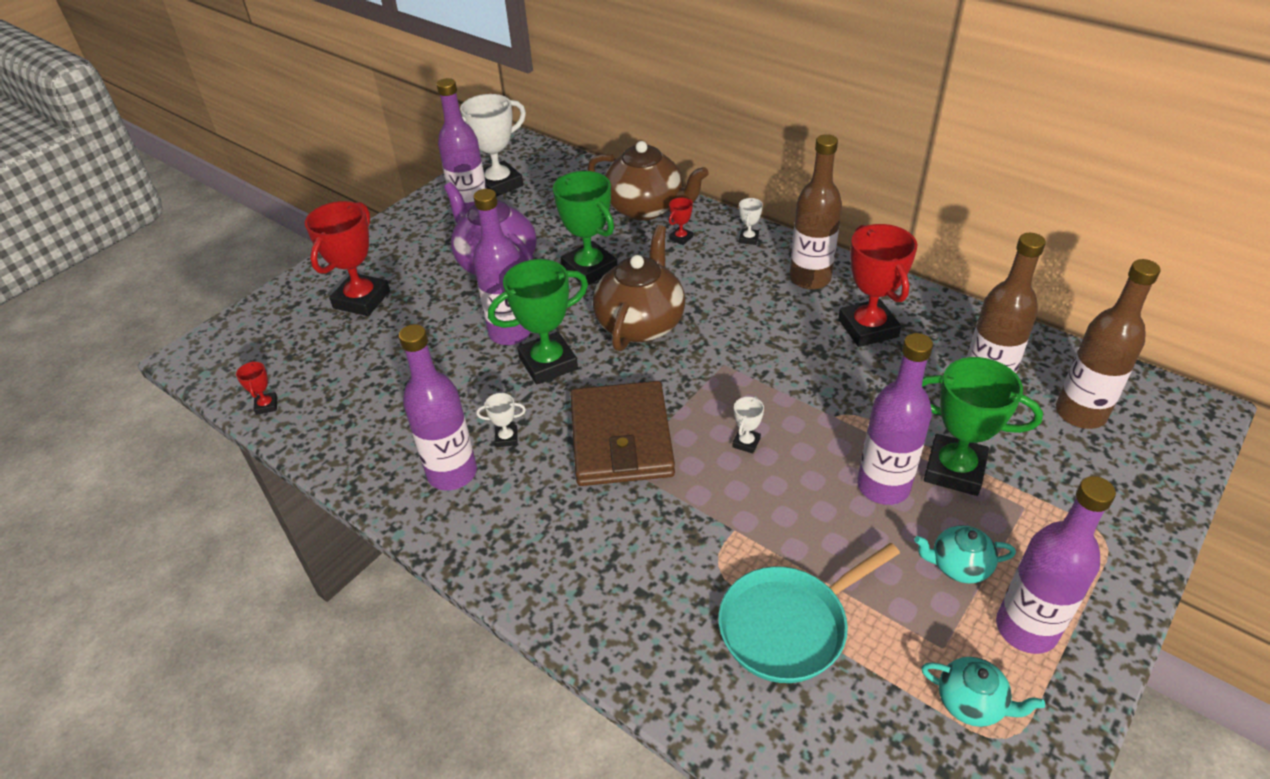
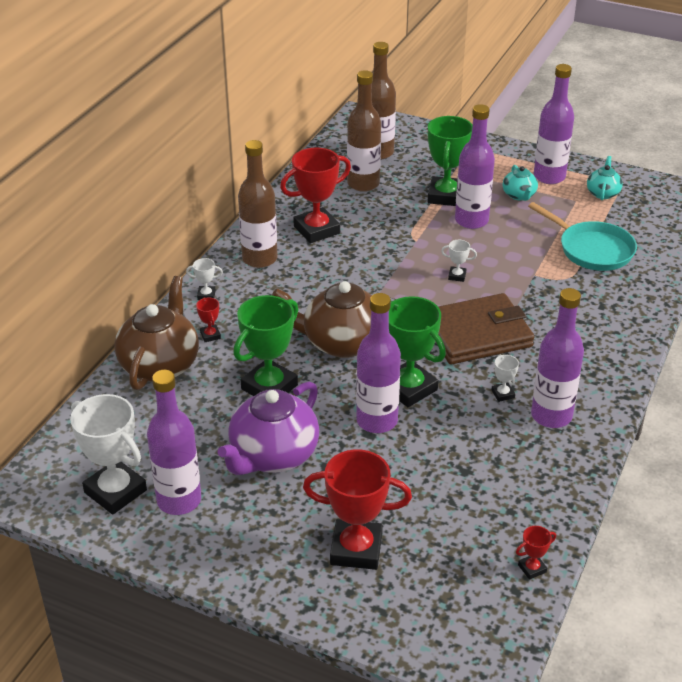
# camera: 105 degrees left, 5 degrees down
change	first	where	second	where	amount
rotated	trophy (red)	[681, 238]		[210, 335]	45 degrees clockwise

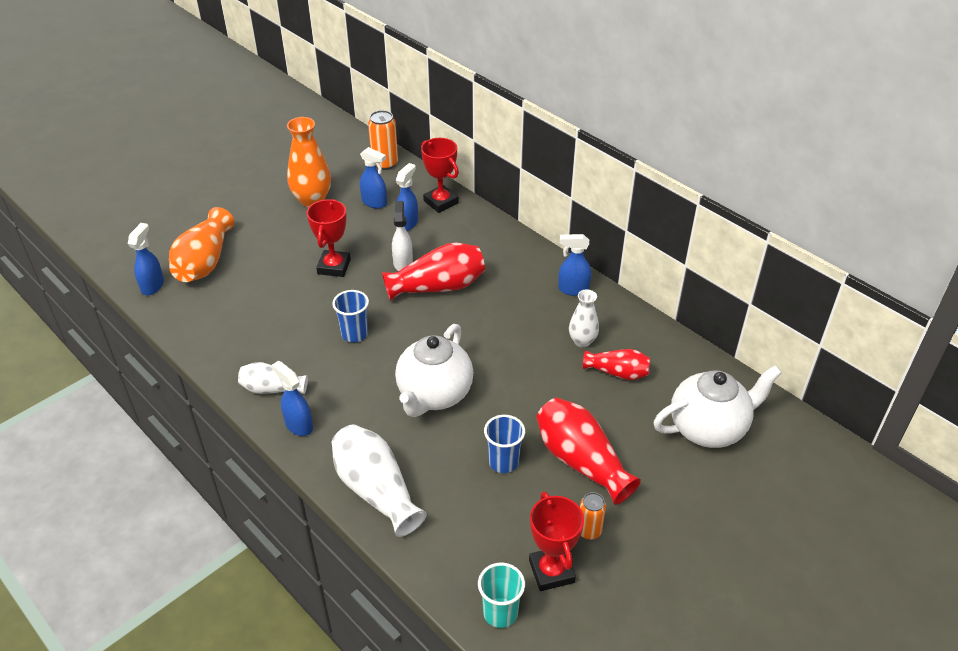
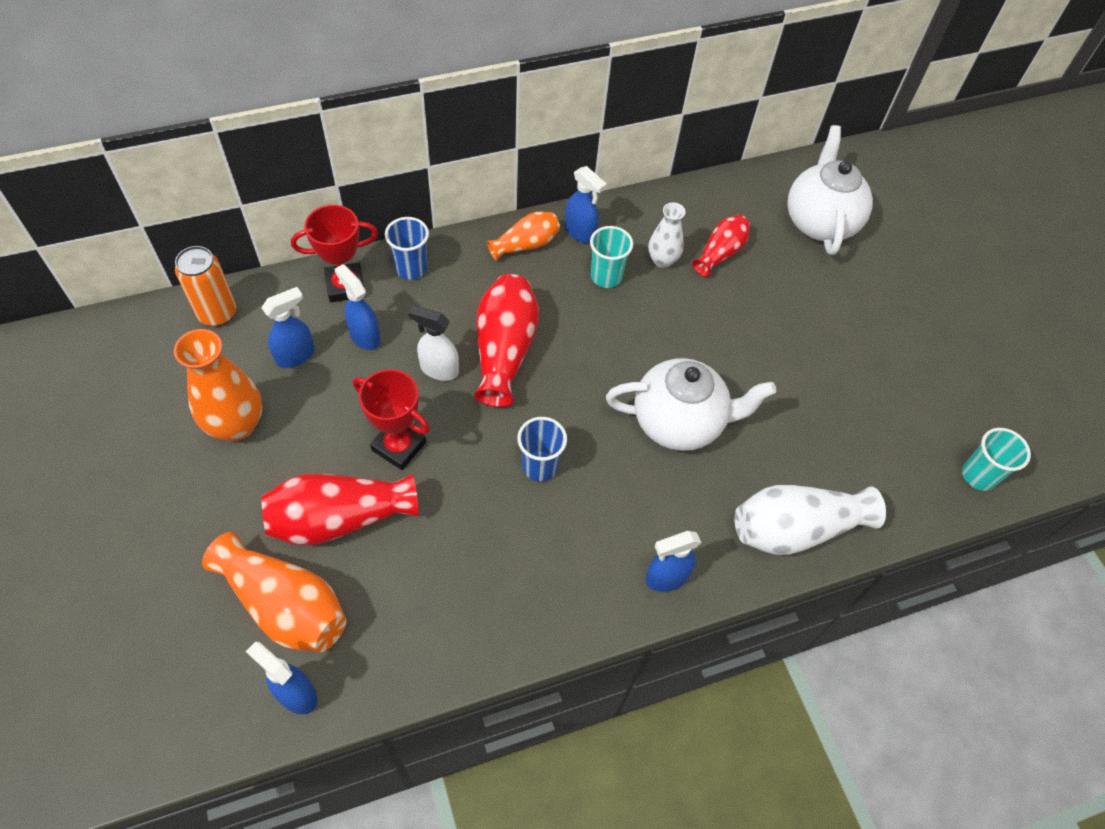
# camera: 70 degrees left, 15 degrees up
change	first	where	second	where	amount
rotated	spray bottle (cobalt)	[573, 289]		[580, 232]	75 degrees counterclockwise
rotated	china teapot (snow-white)	[434, 395]		[679, 422]	45 degrees counterclockwise
gone	tall vase (snow-white)	[272, 389]			
shifted	tall vase (red)	[581, 461]		[339, 519]	
shifted	tumbler (cobalt)	[503, 462]		[411, 268]	
gone	trophy (red)	[551, 571]			
gone	soda can (orange)	[589, 531]			
new			tall vase (orange)	[526, 245]	
new			tumbler (turquoise)	[606, 276]	

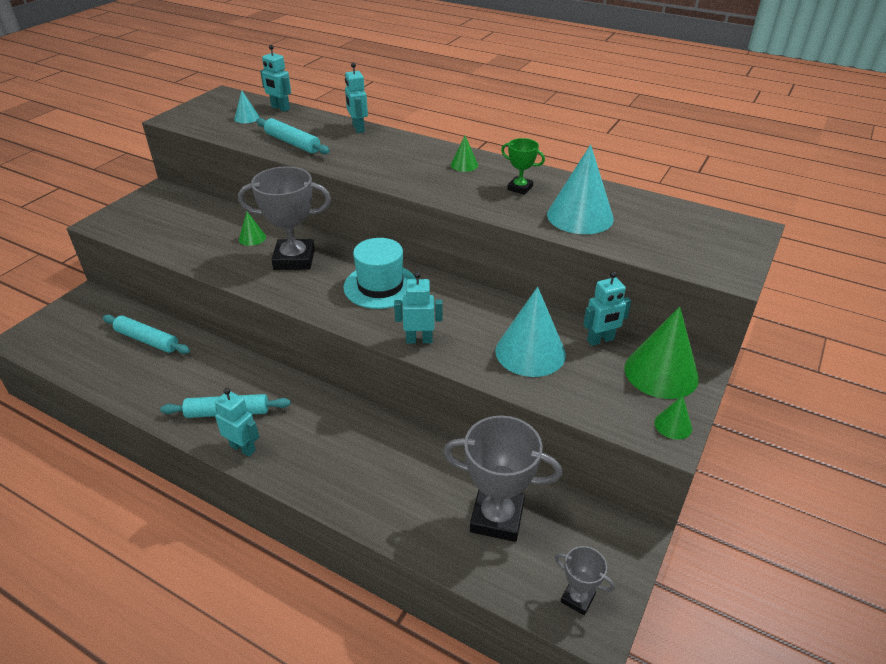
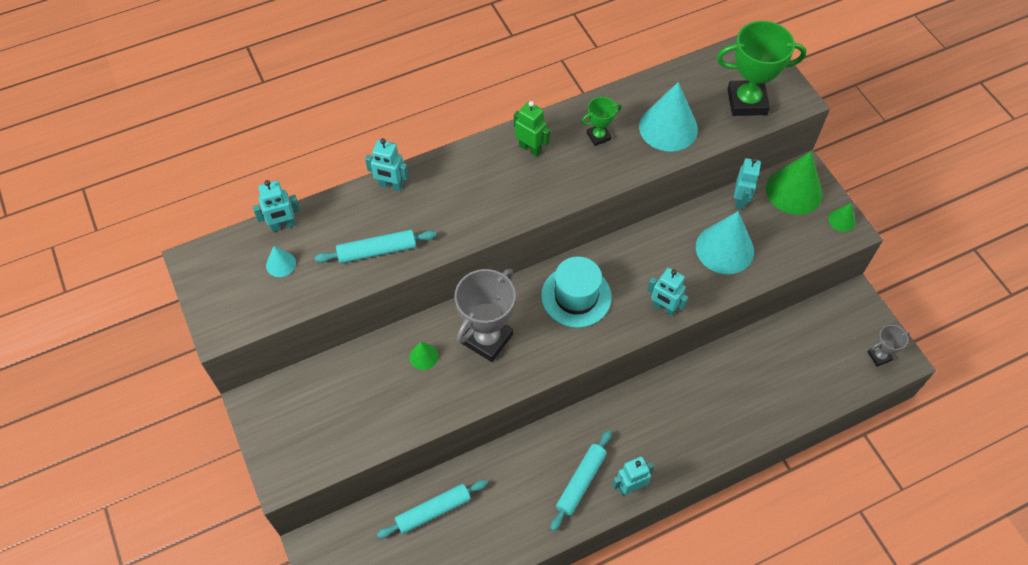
# camera: 55 degrees left, 20 degrees up
change	first	where	second	where	amount
swapped	cone shape (leaf-green)	[464, 165]	toy robot (leaf-green)	[530, 148]	
rotated	toy robot (turquoise)	[419, 340]		[663, 308]	90 degrees counterclockwise
gone	trophy (gray)	[497, 518]			
new			trophy (leaf-green)	[747, 102]	

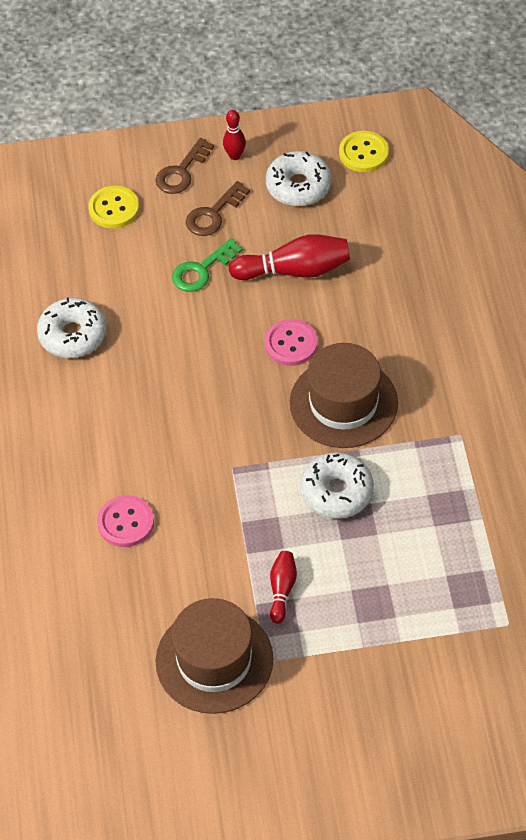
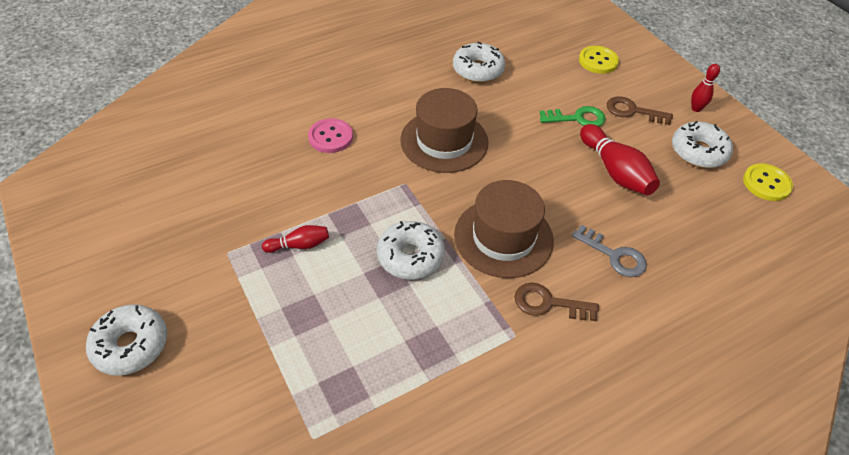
# camera: 65 degrees right, 5 degrees down
change	first	where	second	where	amount
shifted	door key (brown)	[181, 172]		[548, 303]	
rotated	door key (leaf-green)	[201, 270]		[577, 118]	150 degrees clockwise
gone	button (rose-pink)	[291, 344]			
shifted	top hat (brown)	[214, 660]		[444, 141]	
new			door key (gray)	[614, 255]	
new			glazed donut (snow-white)	[131, 345]	

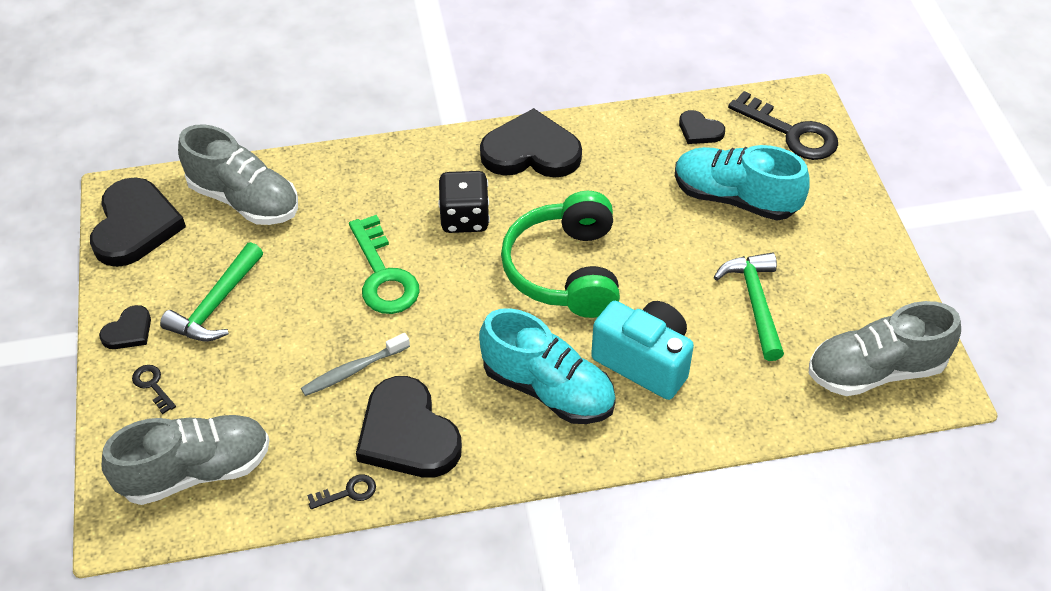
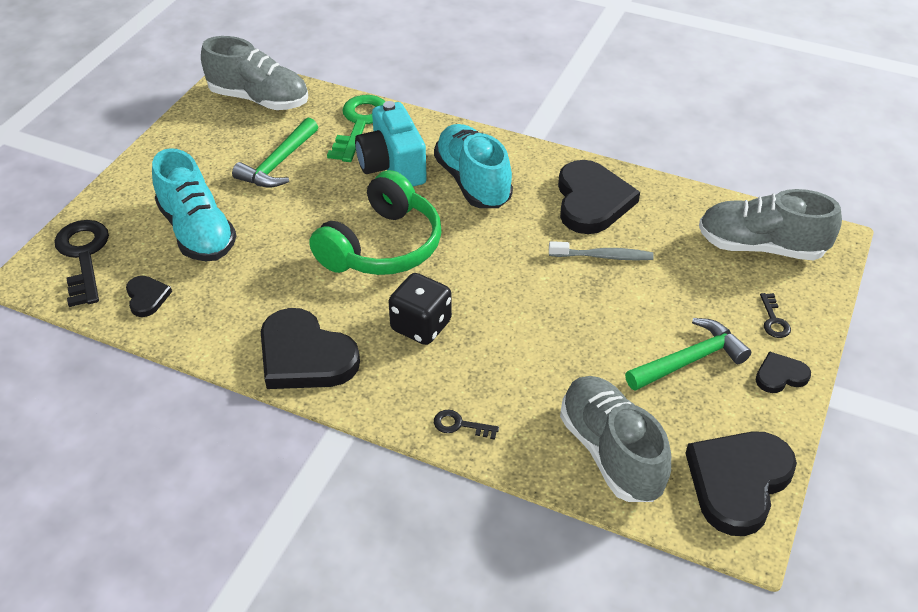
# camera: 145 degrees left, 5 degrees down
change	first	where	second	where	amount
shifted	door key (leaf-green)	[383, 275]		[359, 124]	
shifted	door key (ebony)	[348, 492]		[460, 425]	

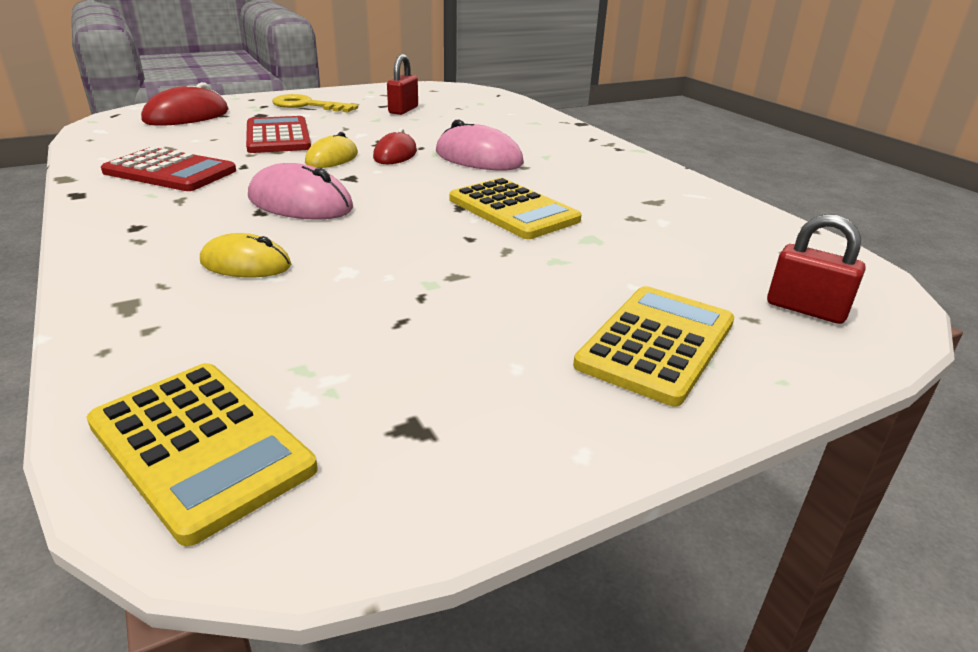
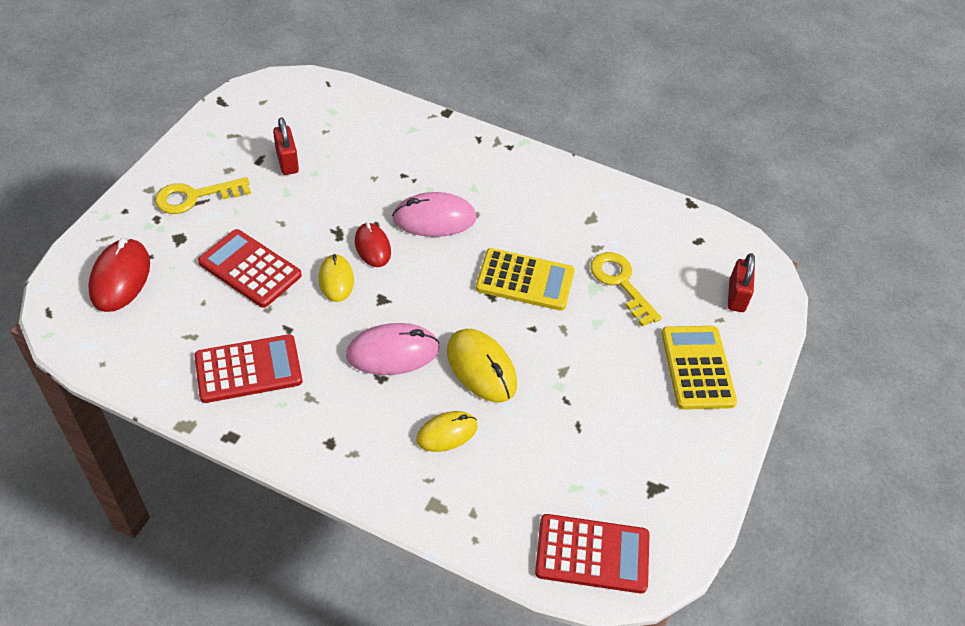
# camera: 40 degrees left, 20 degrees up
change	first	where	second	where	amount
rotated	small lock (red)	[805, 309]		[736, 296]	75 degrees counterclockwise
repainted	pocket calculator (golden)	[200, 446]	pocket calculator (red)	[592, 554]	
new			door key (golden)	[621, 283]	
new			mouse (golden)	[481, 368]	

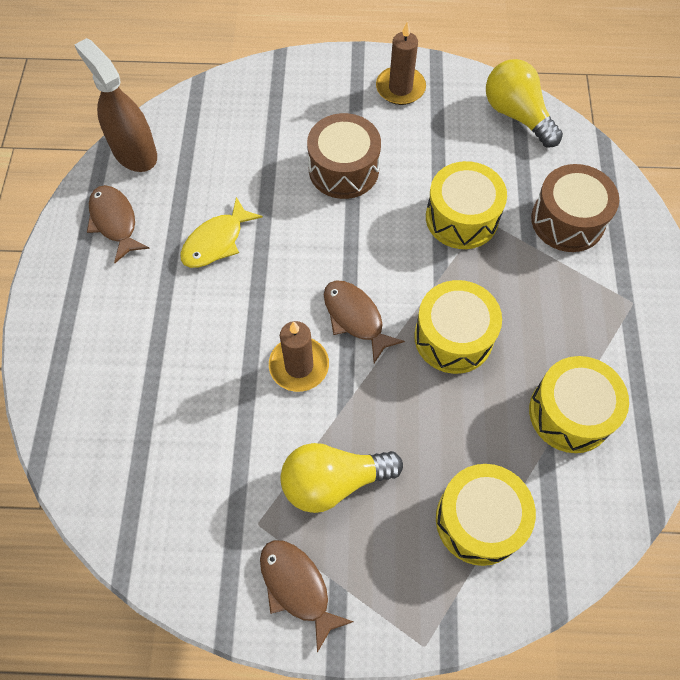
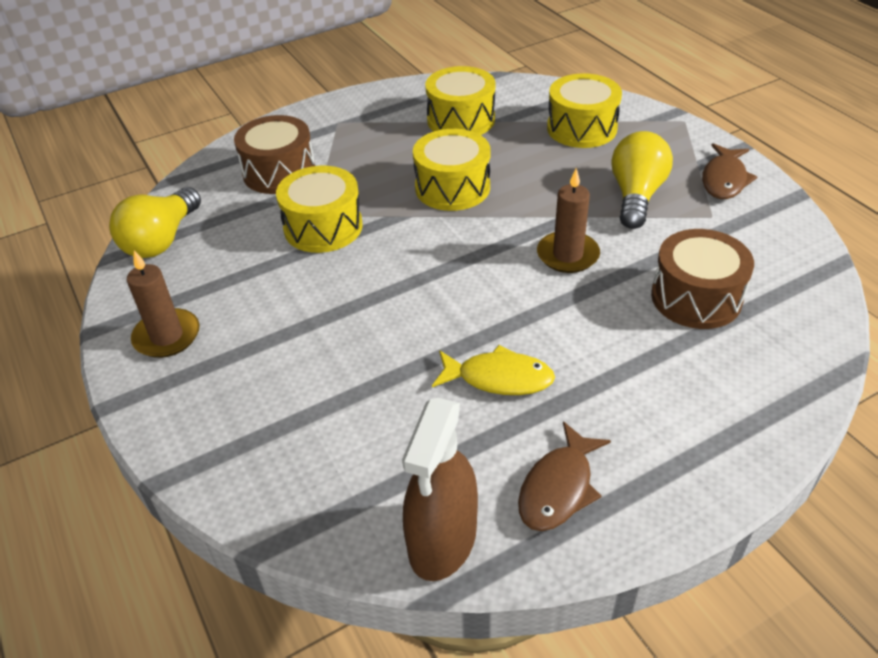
# camera: 120 degrees left, 20 degrees down
change	first	where	second	where	amount
shifted	snare drum (brown)	[343, 169]		[696, 297]	
gone	fish (brown)	[355, 318]			
rotated	bulb (golden)	[333, 481]		[636, 195]	120 degrees counterclockwise

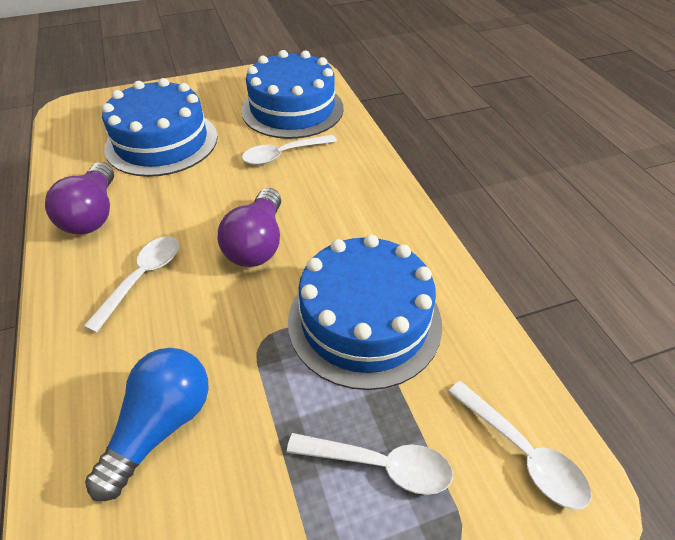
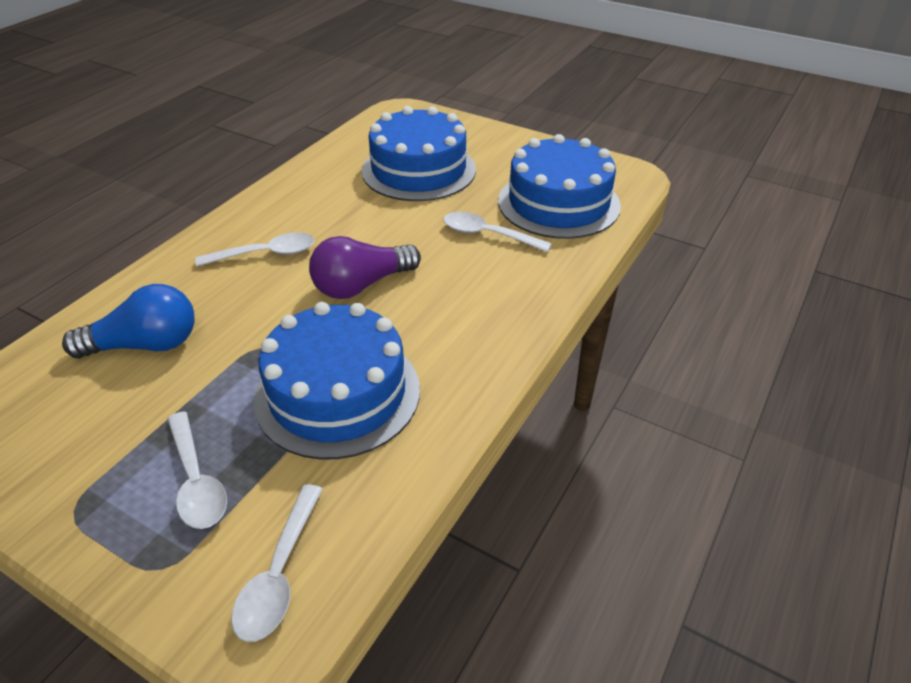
# camera: 50 degrees right, 5 degrees down
change	first	where	second	where	amount
gone	bulb (purple)	[93, 214]			

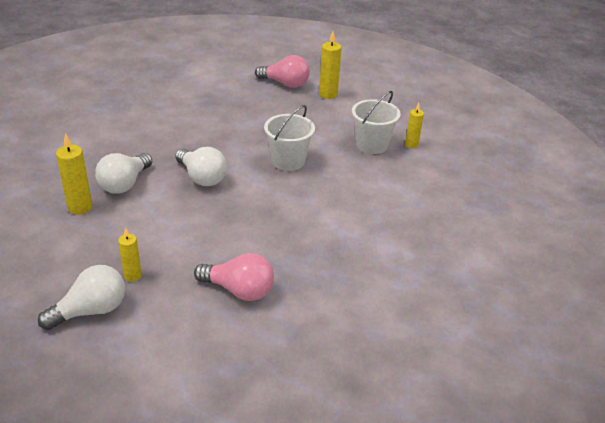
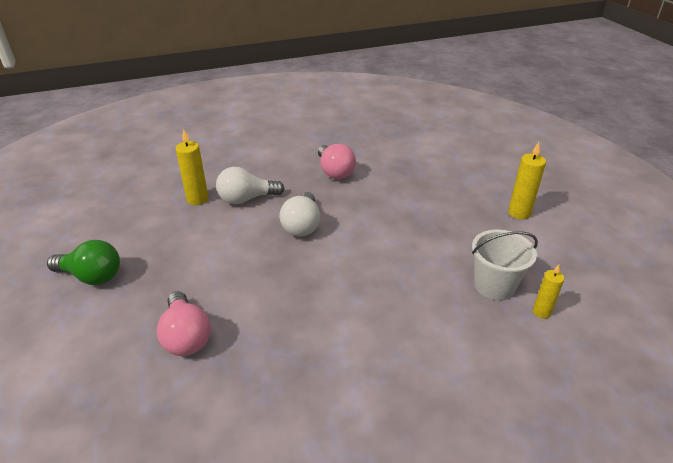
# camera: 50 degrees right, 0 degrees up
change	first	where	second	where	amount
shifted	bulb (rose-pink)	[285, 84]		[335, 172]	
gone	pail (snow-white)	[288, 161]			
gone	candle (golden)	[132, 275]			
repainted	bulb (snow-white)	[91, 310]	bulb (leaf-green)	[92, 276]	

